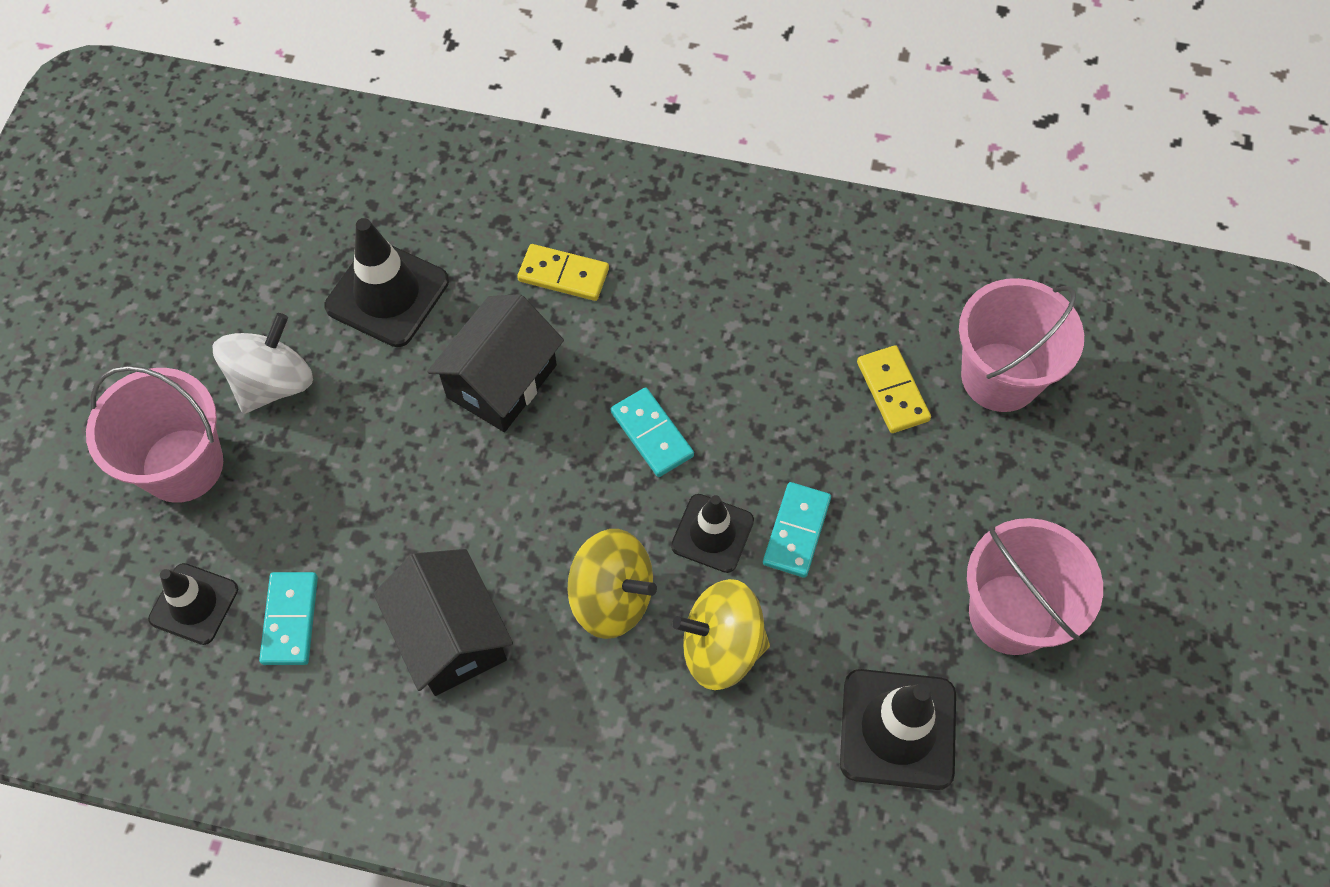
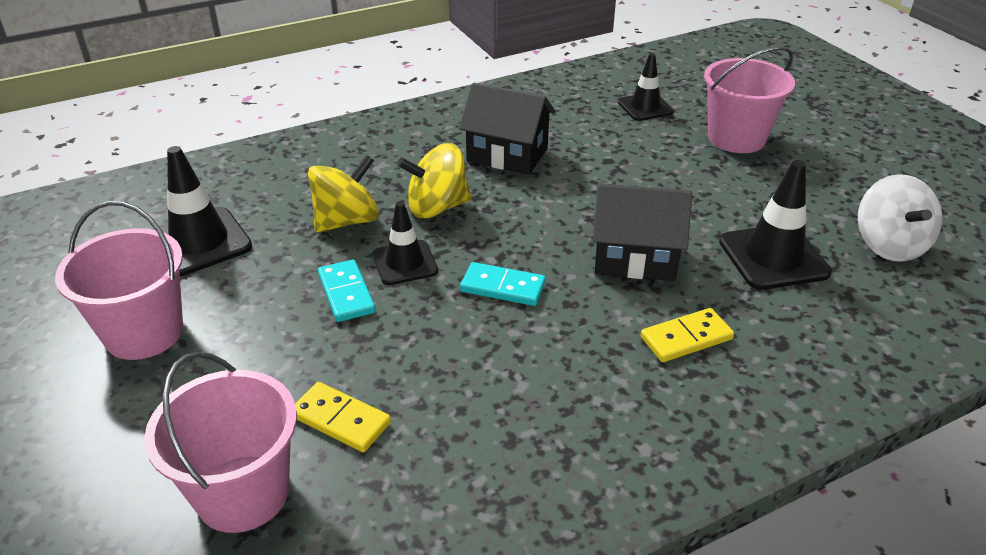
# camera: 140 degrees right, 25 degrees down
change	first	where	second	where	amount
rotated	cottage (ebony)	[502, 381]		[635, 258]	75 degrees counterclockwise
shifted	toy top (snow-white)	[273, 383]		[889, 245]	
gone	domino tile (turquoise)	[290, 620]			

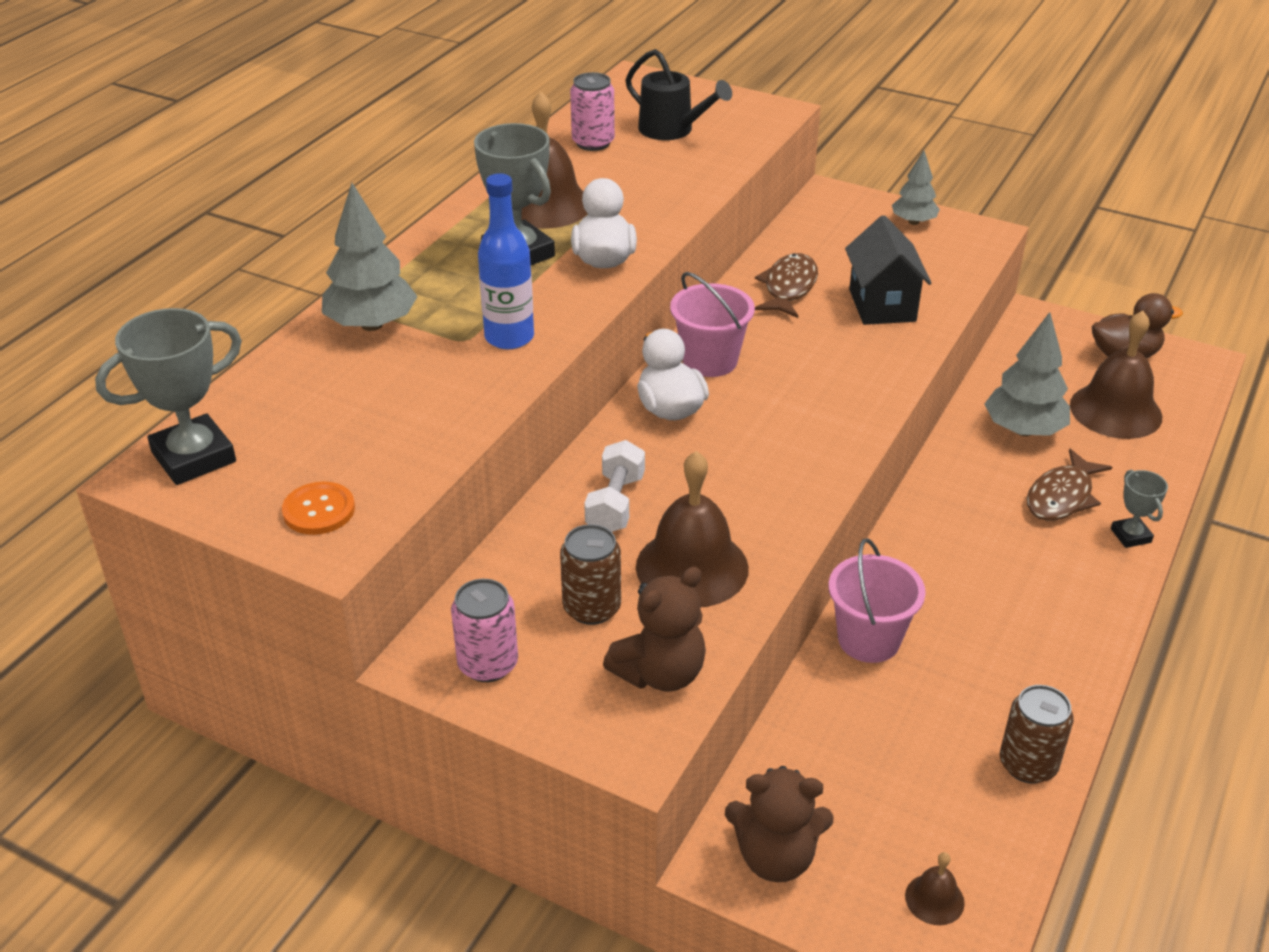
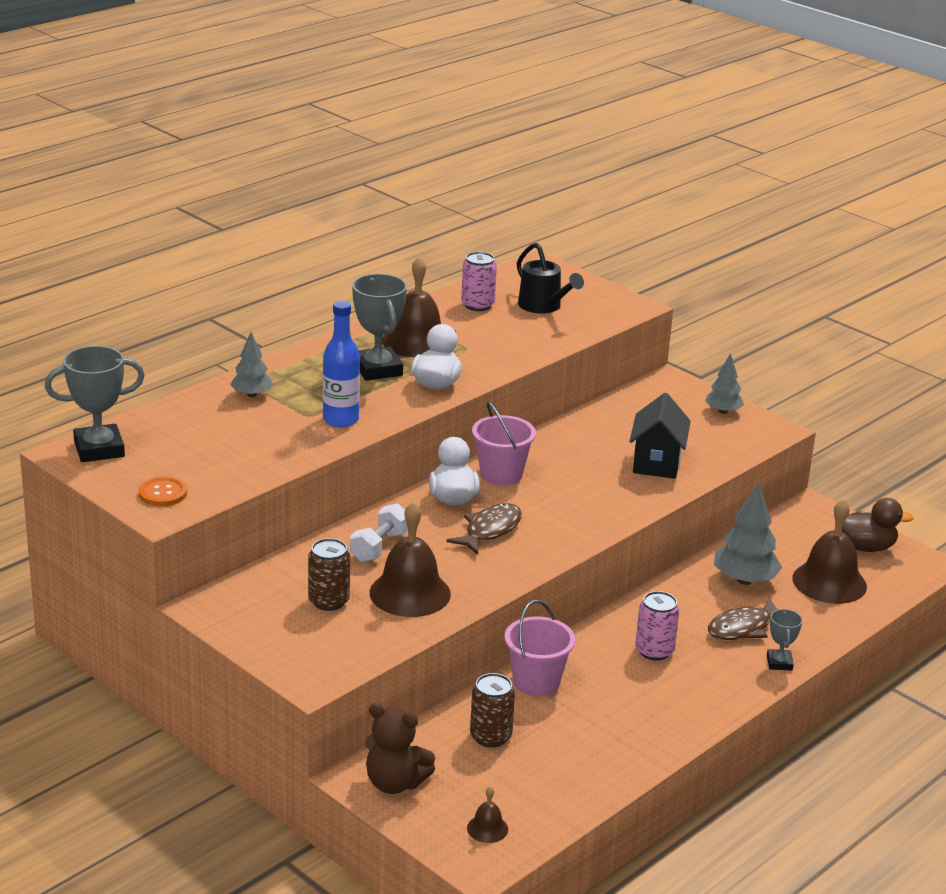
# camera: 15 degrees right, 10 degrees down
change	first	where	second	where	amount
scaled	toy tree (gray)	[372, 325]		[251, 395]	x0.62
shifted	fish (brown)	[788, 288]		[490, 530]	
gone	teddy bear (brown)	[660, 673]			
shifted	soda can (rose-pink)	[488, 664]		[654, 651]	
shifted	soda can (brown)	[1028, 764]		[490, 736]	

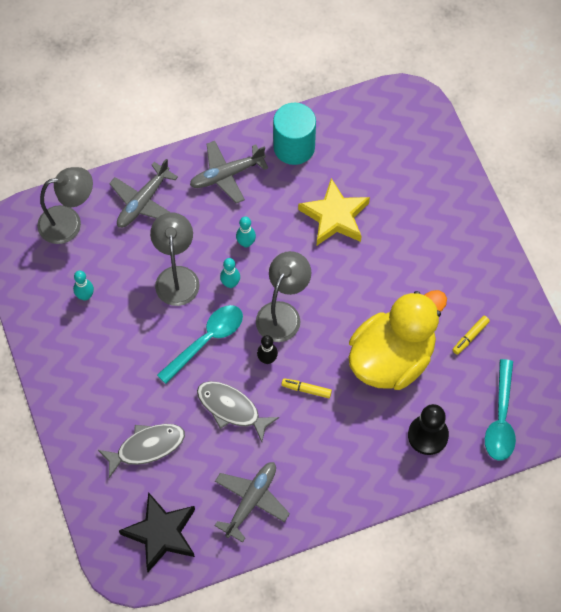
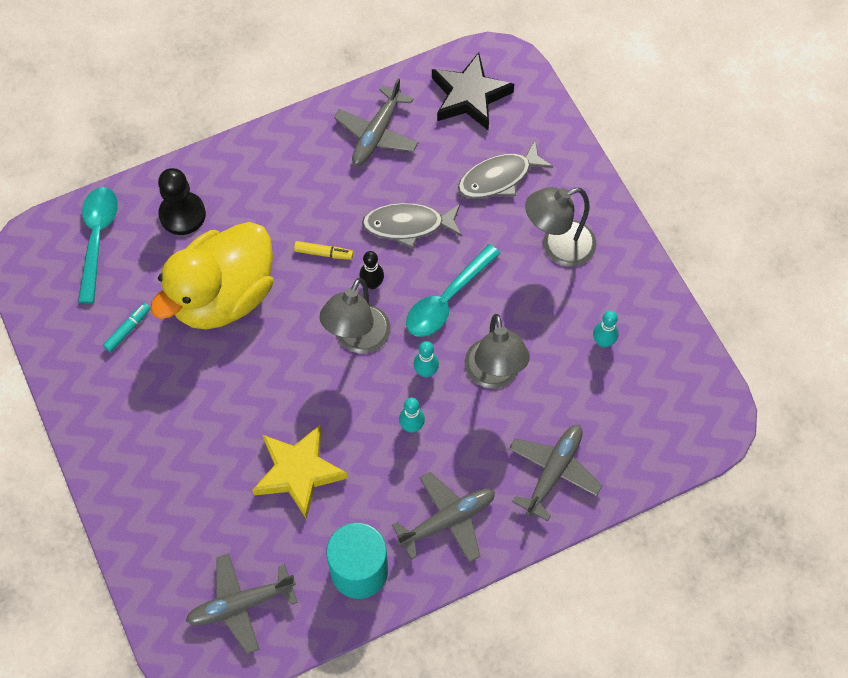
# camera: 175 degrees right, 0 degrees up
change	first	where	second	where	amount
shifted	lamp (gray)	[69, 222]		[558, 247]	
repainted	marker pen (golden)	[470, 337]	marker pen (turquoise)	[127, 329]	
rotated	fish (gray)	[231, 409]		[408, 225]	150 degrees clockwise
new			aeroplane (gray)	[241, 604]	

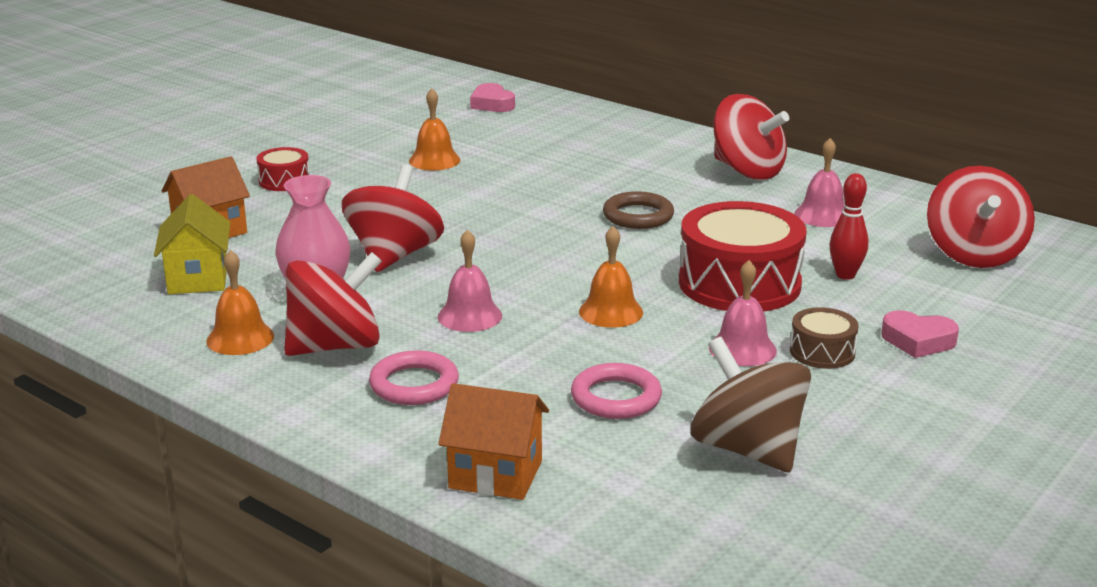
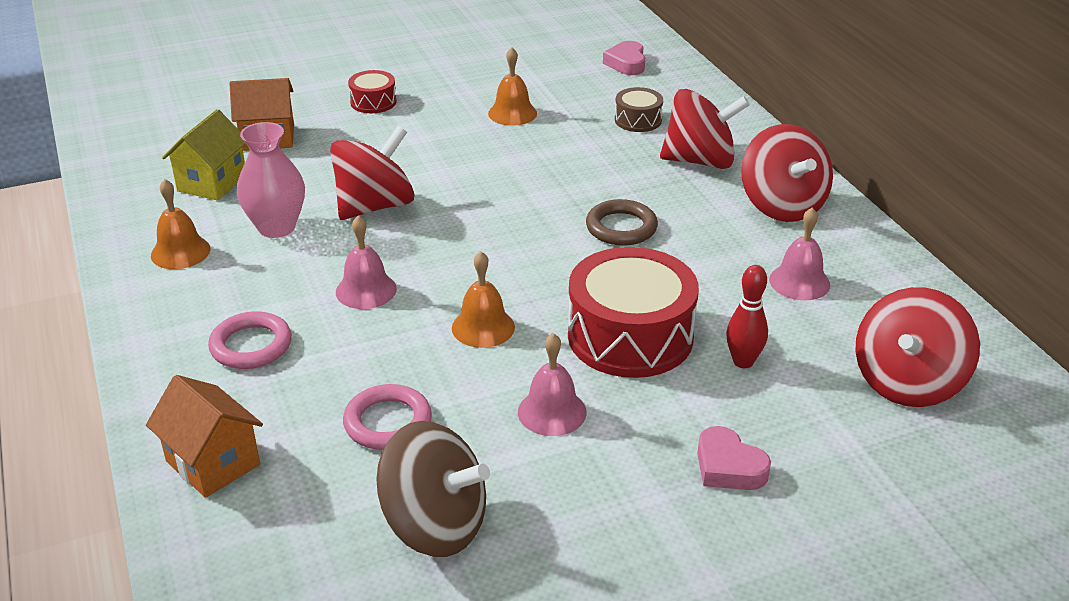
# camera: 30 degrees right, 10 degrees up
change	first	where	second	where	amount
shifted	toy top (red)	[335, 346]		[700, 161]	
shifted	snare drum (brown)	[822, 352]		[638, 120]	
rotated	toy top (brown)	[747, 449]		[434, 525]	120 degrees clockwise

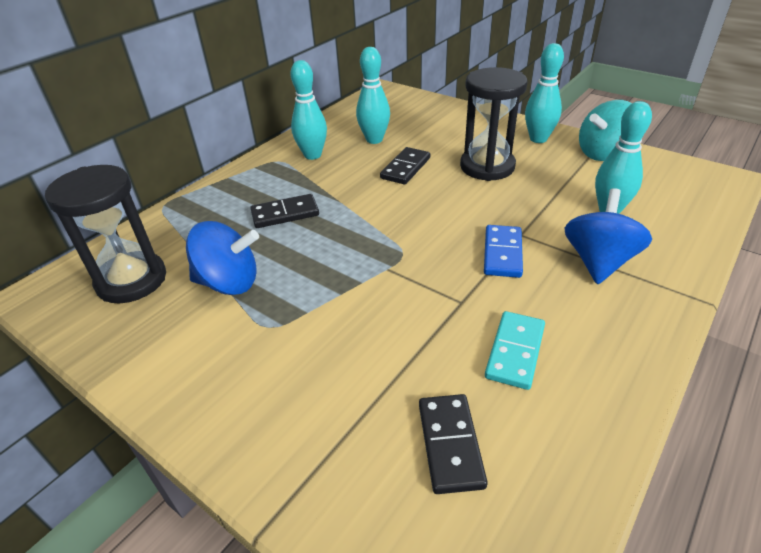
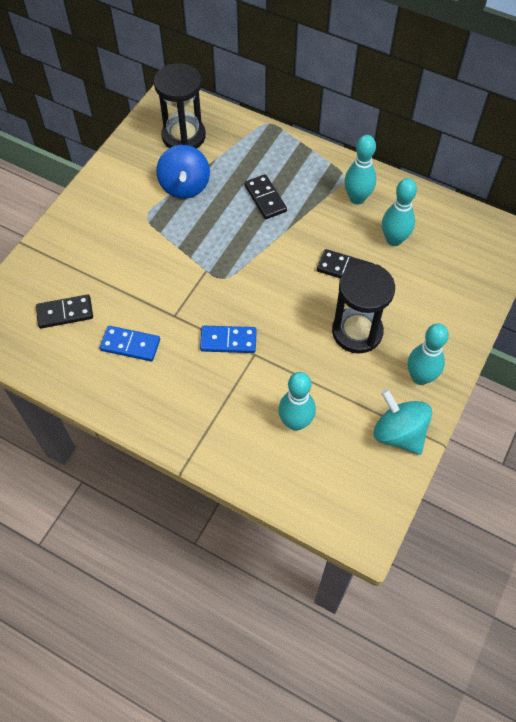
# camera: 80 degrees right, 20 degrees up
change	first	where	second	where	amount
gone	toy top (cobalt)	[598, 261]			
repainted	domino tile (turquoise)	[515, 351]	domino tile (cobalt)	[130, 345]	

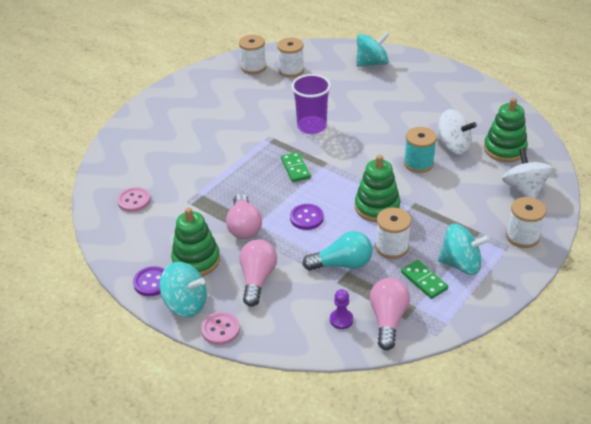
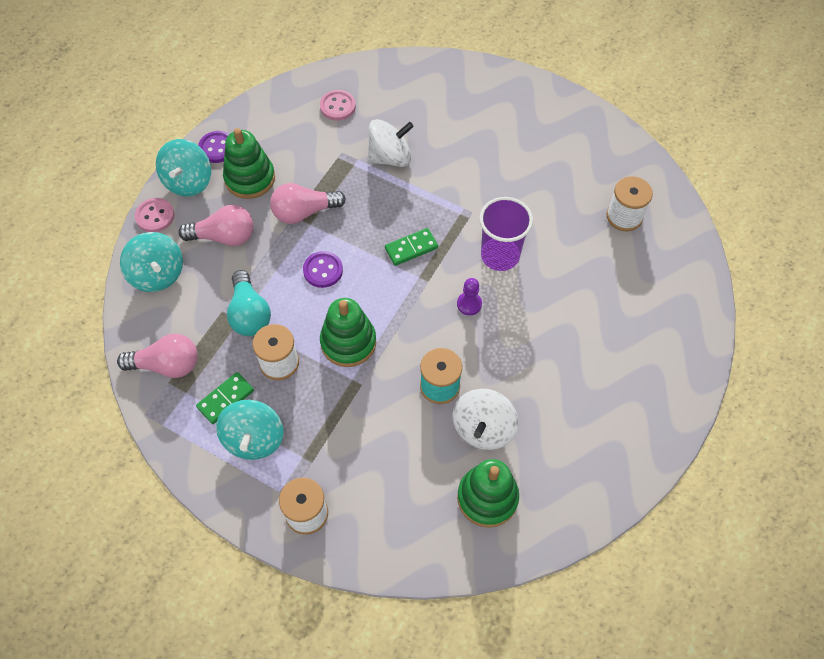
# camera: 80 degrees right, 20 degrees up
change	first	where	second	where	amount
shifted	toy top (turquoise)	[372, 63]		[157, 274]	
gone	reel of thread (snow-white)	[253, 67]			
shifted	toy top (snow-white)	[524, 189]		[390, 157]	
shifted	game pawn (purple)	[341, 320]		[469, 304]	

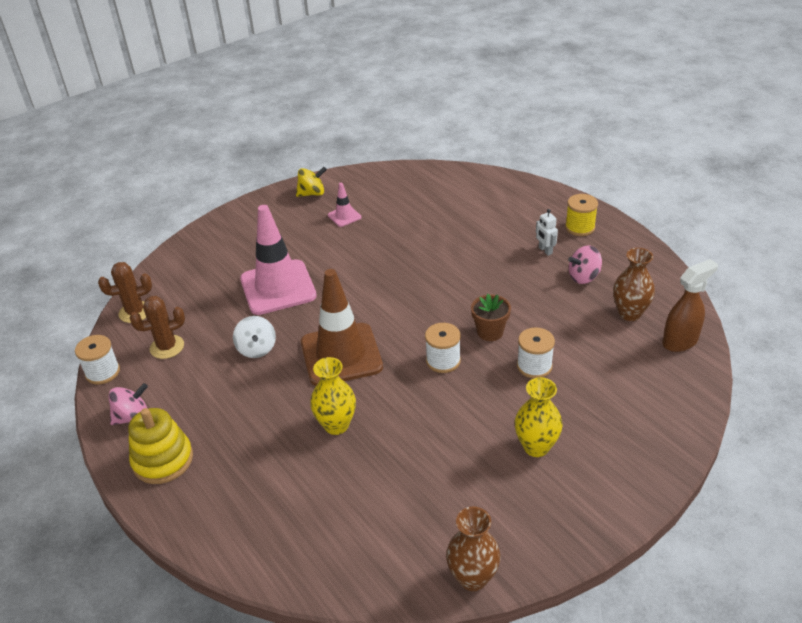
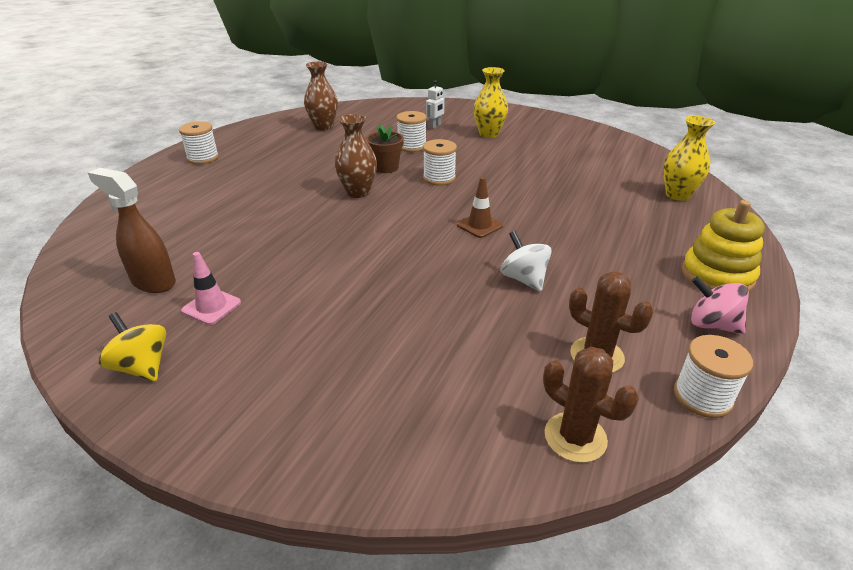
# camera: 120 degrees left, 5 degrees down
change	first	where	second	where	amount
repainted	reel of thread (golden)	[580, 227]	reel of thread (snow-white)	[203, 158]	
gone	traffic cone (rose-pink)	[278, 287]			
shifted	toy robot (snow-white)	[545, 250]		[435, 126]	
gone	toy top (rose-pink)	[583, 277]			
shifted	spray bottle (brown)	[680, 341]		[153, 282]	
scaled	traffic cone (brown)	[341, 355]		[479, 225]	x0.44
rotated	toy top (snow-white)	[257, 349]		[524, 279]	75 degrees counterclockwise
shifted	tall vase (golden)	[336, 425]		[677, 195]	
shifted	tall vase (brown)	[472, 578]		[358, 192]	

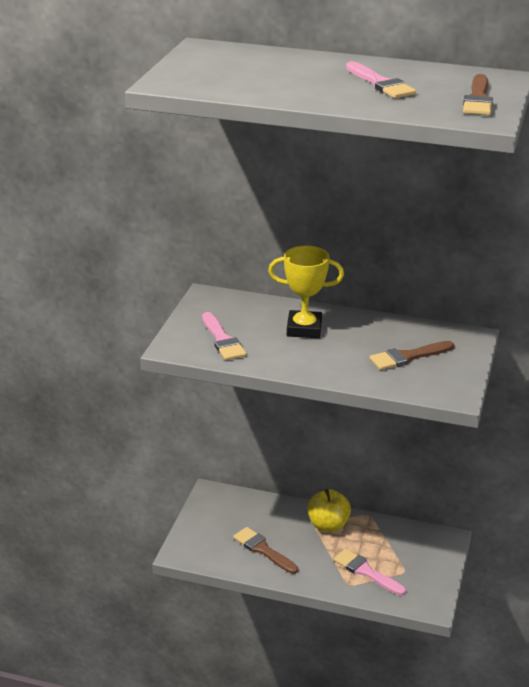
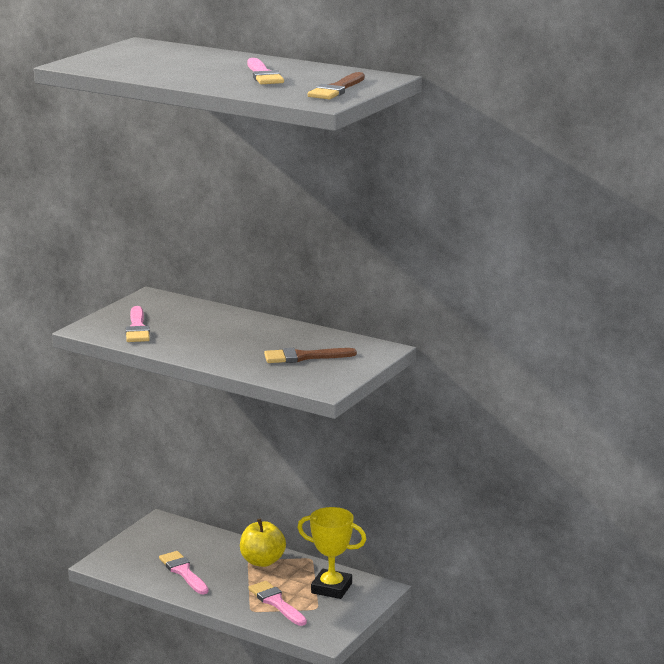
# camera: 15 degrees right, 10 degrees down
change	first	where	second	where	amount
shifted	trophy (golden)	[304, 329]		[331, 588]	
repainted	brush (brown)	[263, 550]	brush (rose-pink)	[183, 572]	

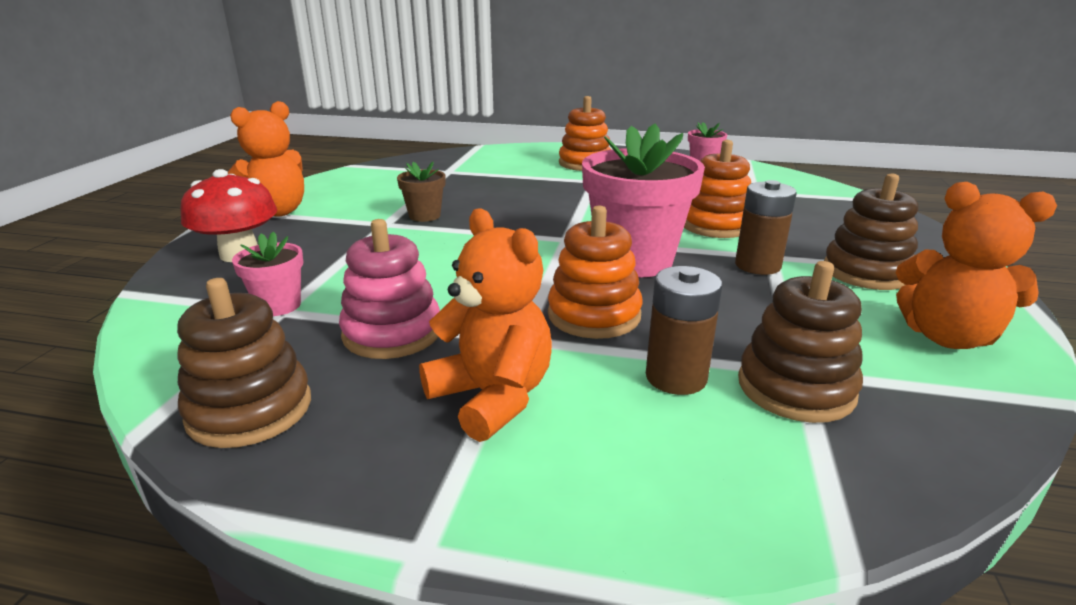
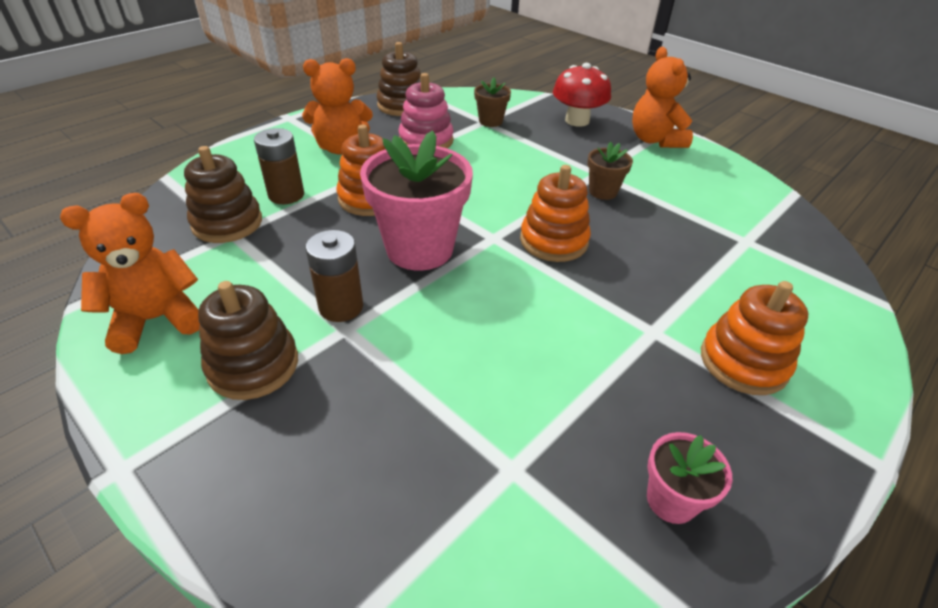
# camera: 120 degrees right, 15 degrees up
change	first	where	second	where	amount
shifted	ring stacker (orange)	[715, 225]		[553, 241]	
repainted	plant pot (rose-pink)	[278, 306]	plant pot (brown)	[490, 121]	

